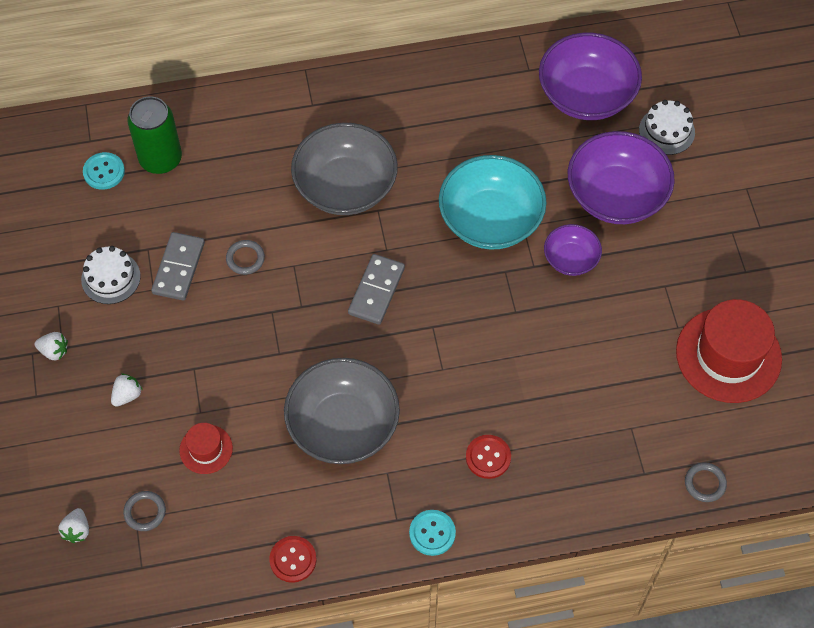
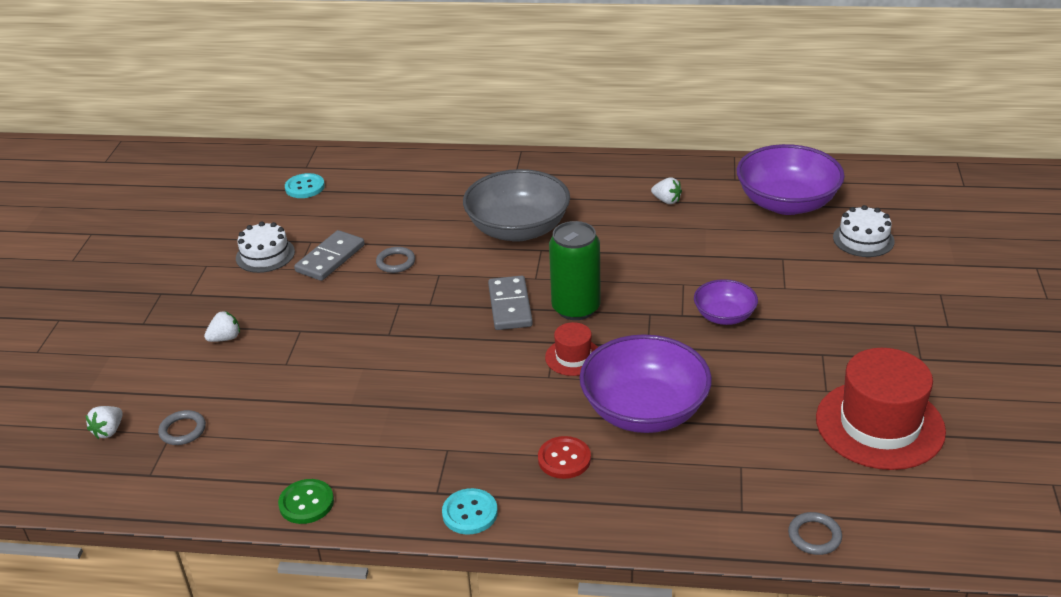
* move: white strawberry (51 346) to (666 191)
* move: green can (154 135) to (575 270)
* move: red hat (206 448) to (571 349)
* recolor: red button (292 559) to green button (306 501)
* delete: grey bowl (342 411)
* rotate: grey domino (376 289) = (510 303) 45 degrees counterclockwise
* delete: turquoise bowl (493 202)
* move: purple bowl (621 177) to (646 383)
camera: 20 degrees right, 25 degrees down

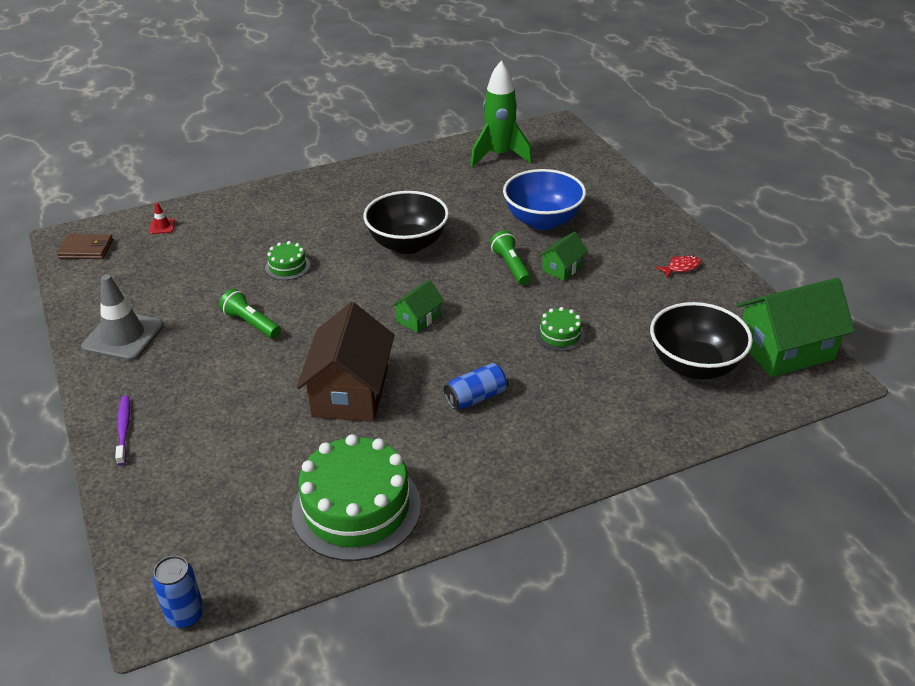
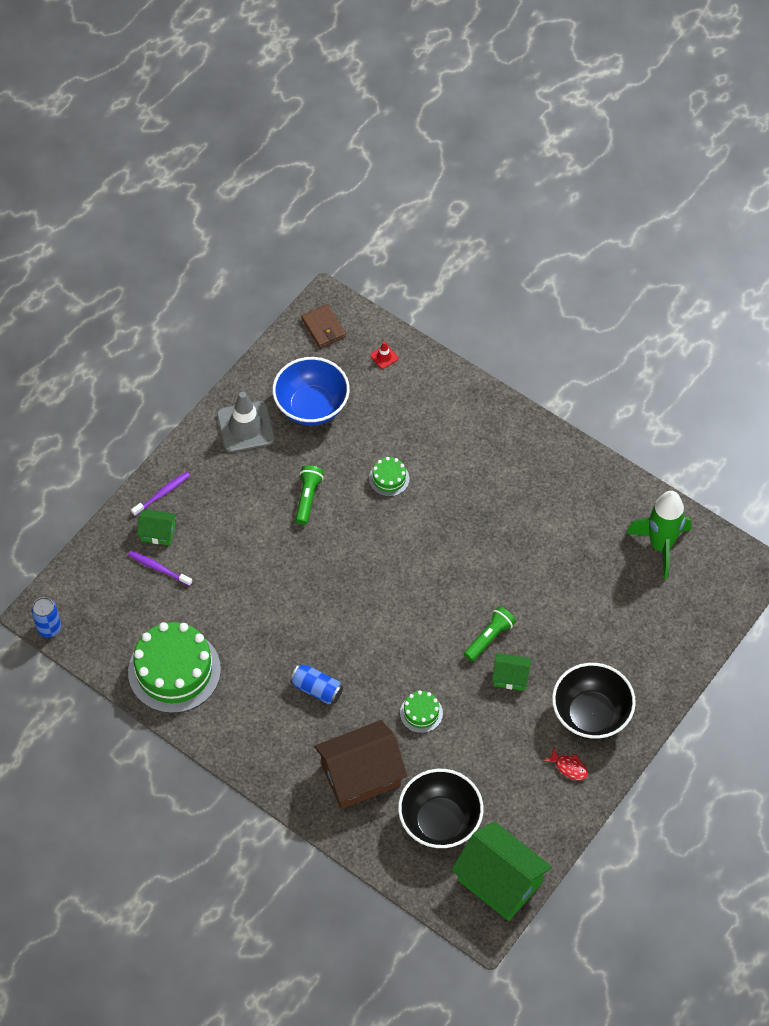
* move: brown house (345 362) to (360 764)
* move: black bowl (406 222) to (594 701)
* move: green house (417 306) to (157 527)
* move: blue bowl (544 199) to (311 391)
* insert: purple toothbrush (160 568)
camera: 60 degrees right, 20 degrees up

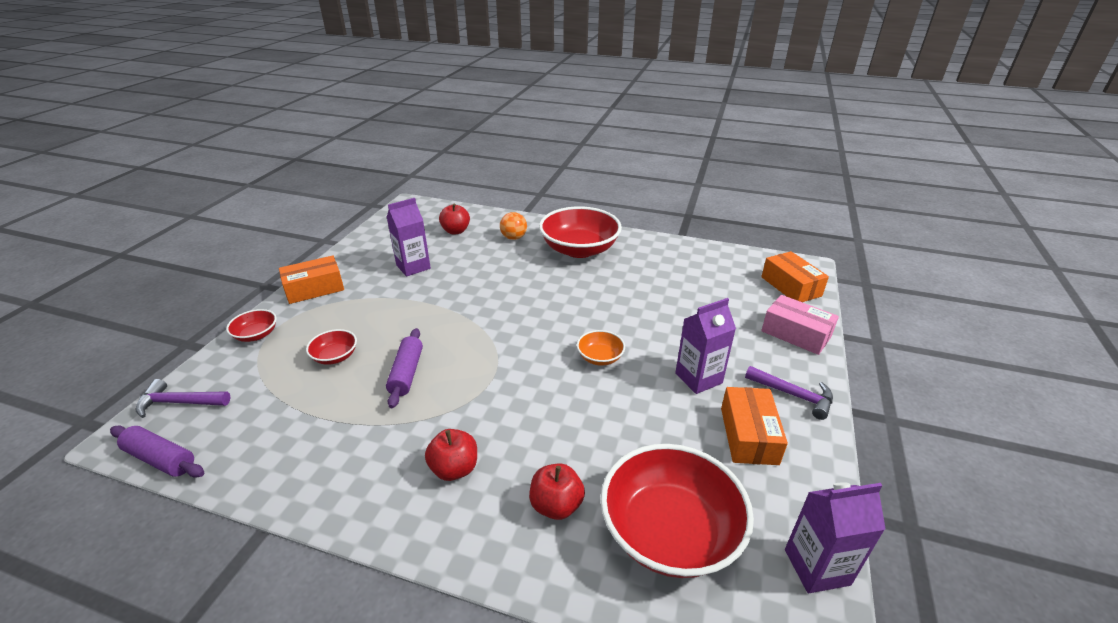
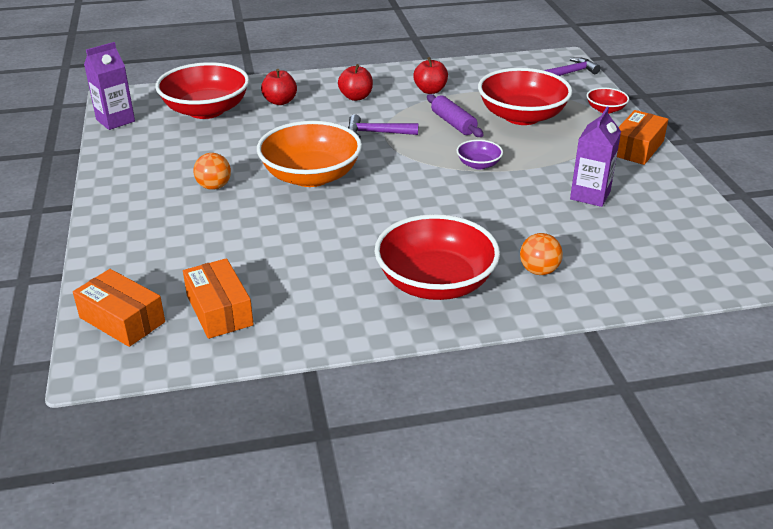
* delete: purple rolling pin (157 451)
* resize: red bowl (331 347) = (525 96) x2.18
* move: red apple (454 218) to (430 75)
* resize: orange bowl (601 348) = (309 154) x2.18
* replace: purple carton (705 346) to orange ball (212 171)
* move: orange box (754 426) to (218 298)
* move: purple hammer (789 393) to (383 126)
* delete: pink box (800 325)
* insert: purple bowl (480 154)
camera: 150 degrees right, 0 degrees up

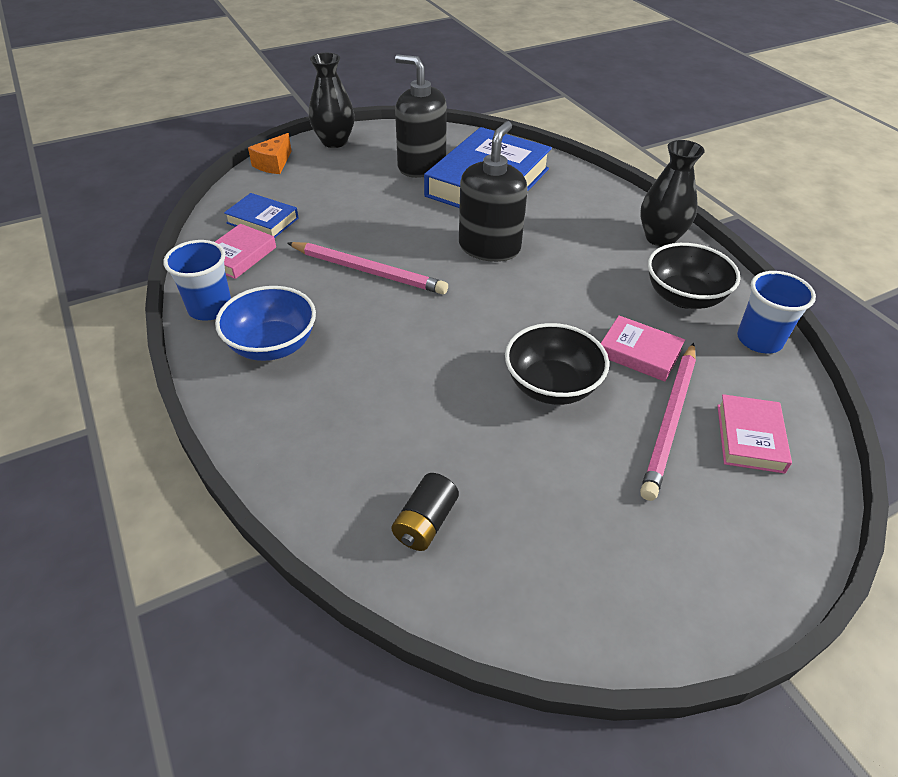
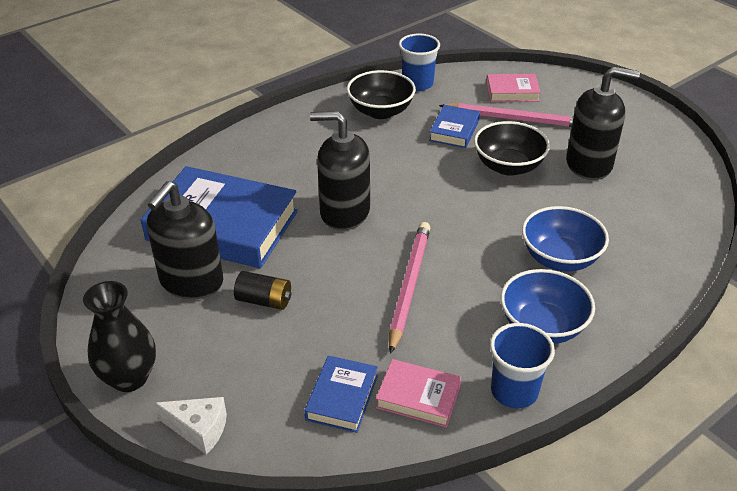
* recolor: orange cheese (269 153) to white cheese (191 426)
* move: black battery (425 512) to (262 290)
* recolor: pink book (643 348) to blue book (454 126)
* delete: black vase (672 193)
* insert: blue bowl (565 238)
* insert: black soap dispenser (603 123)
camera: 100 degrees left, 5 degrees down

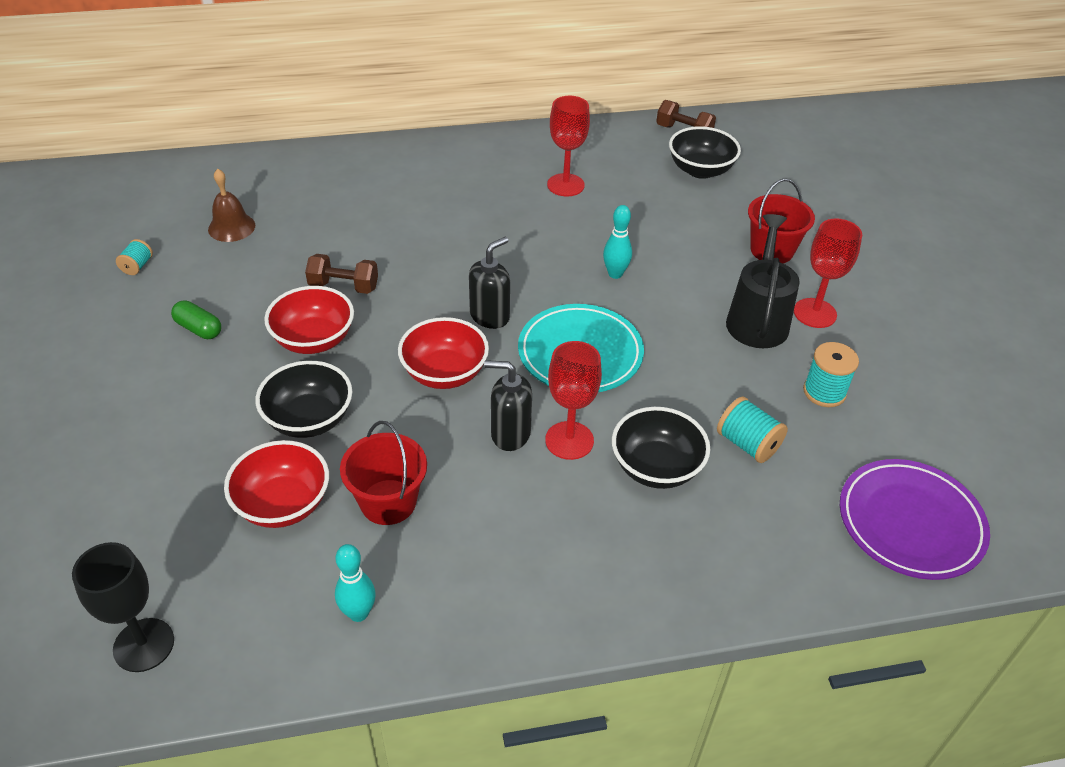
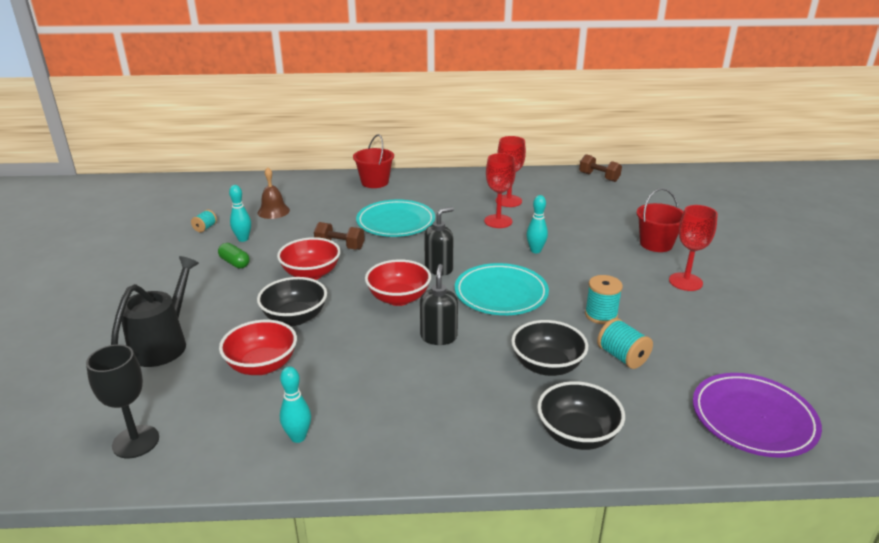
* move: red bucket (383 473) to (373 161)
* rotate: black soap dispenser (508 405) = (439 304) 75 degrees clockwise
* move: red goblet (573 400) to (500 190)
* move: black bowl (705 152) to (581 415)
* move: black watering can (763 281) to (155 311)
* move: turquoise spool (831 374) to (604 299)
* insert: turquoise bowling pin (240 213)
* insert: turquoise plate (395 218)
camera: 10 degrees right, 15 degrees down

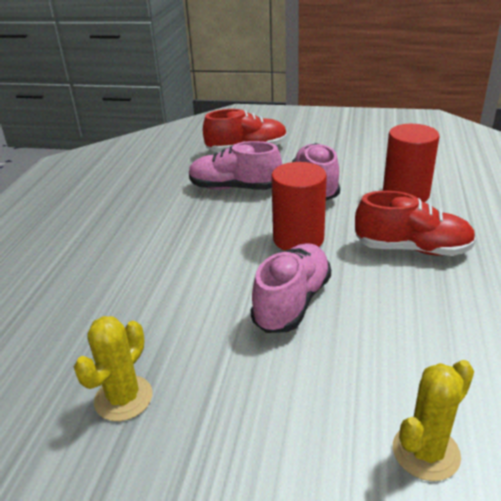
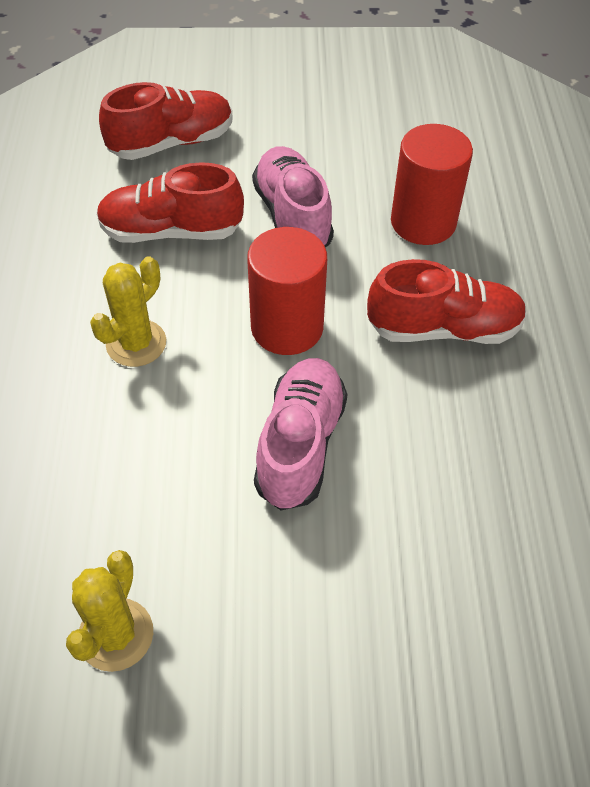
* recolor: pink shoe (235 165) to red shoe (170 202)
* move: yellow cactus (433 420) to (128 311)
camera: 15 degrees left, 20 degrees up

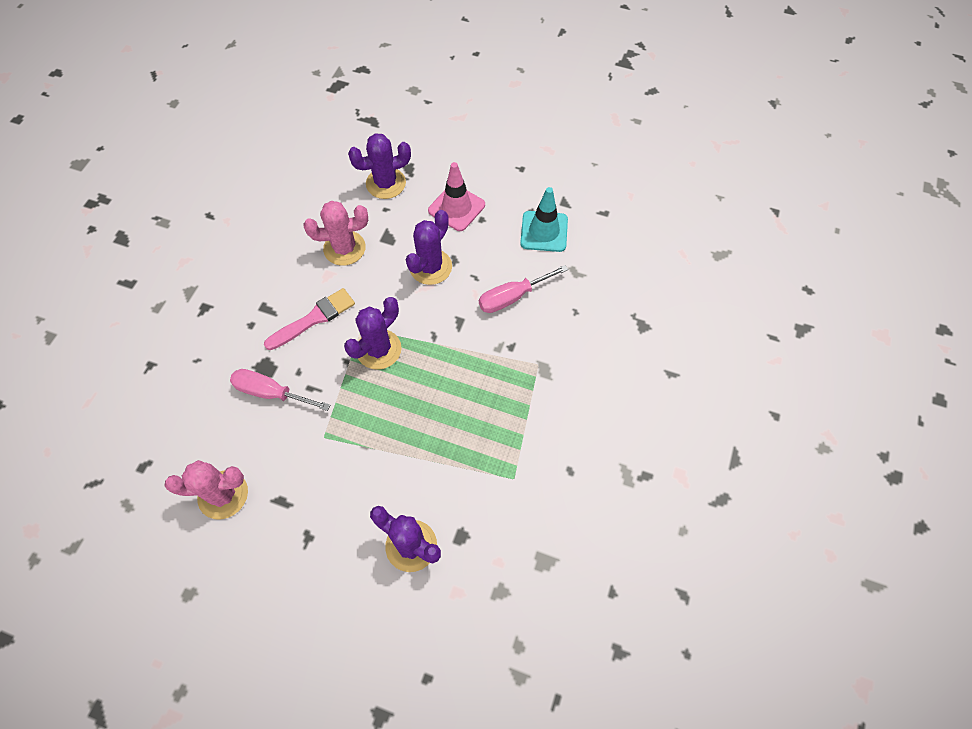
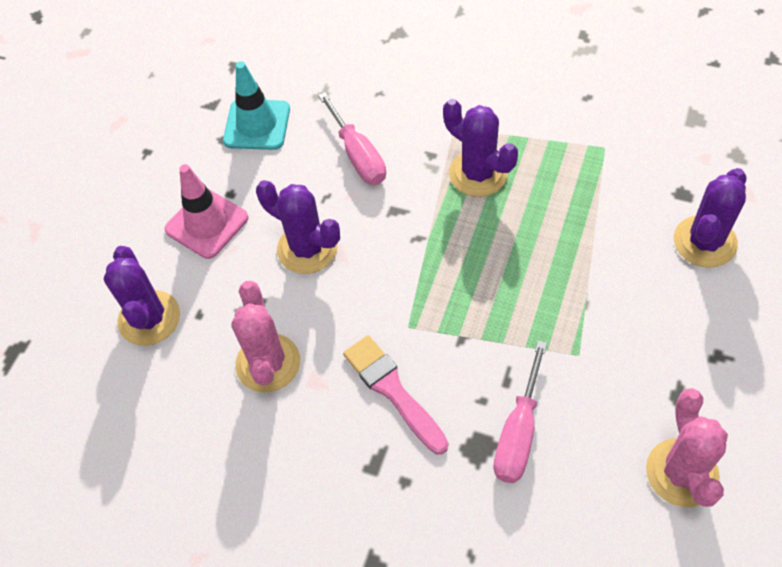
* move: purple cactus (373 333) to (480 148)
camera: 85 degrees left, 5 degrees down

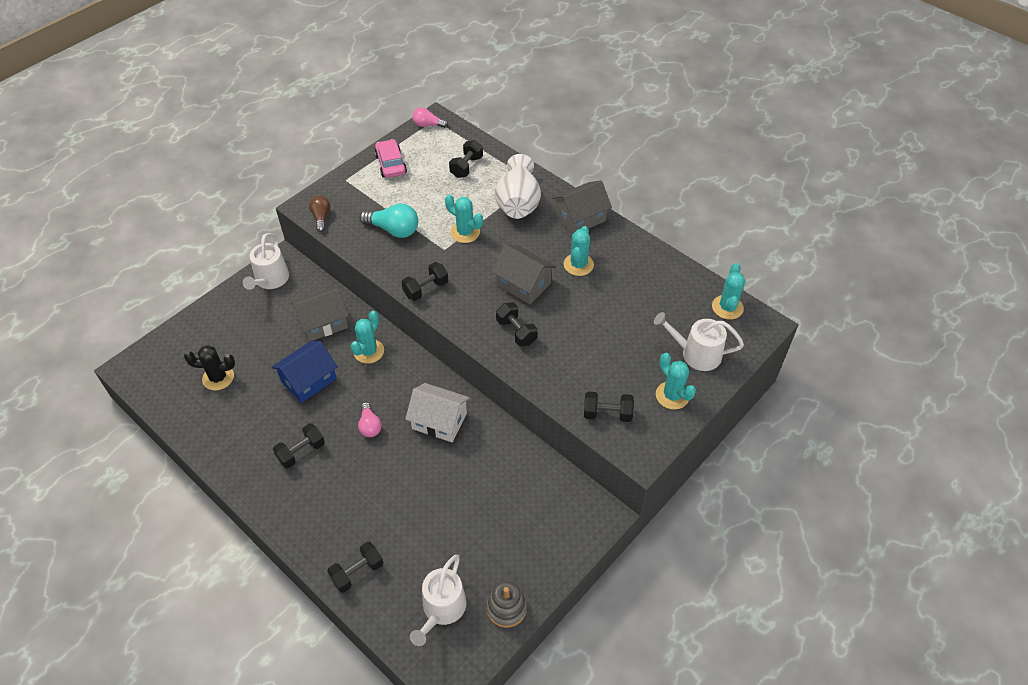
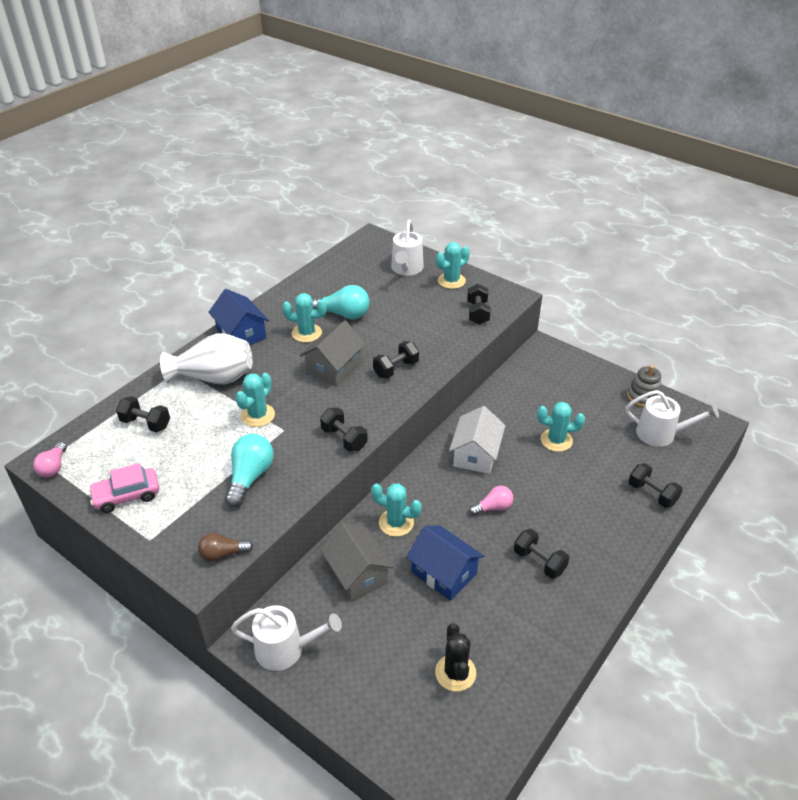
* recolor: grey house (582 208) to blue house (238 317)
* move: turquoise cactus (728 291) to (561 427)
* insert: turquoise light bulb (341 302)
camera: 95 degrees left, 10 degrees down

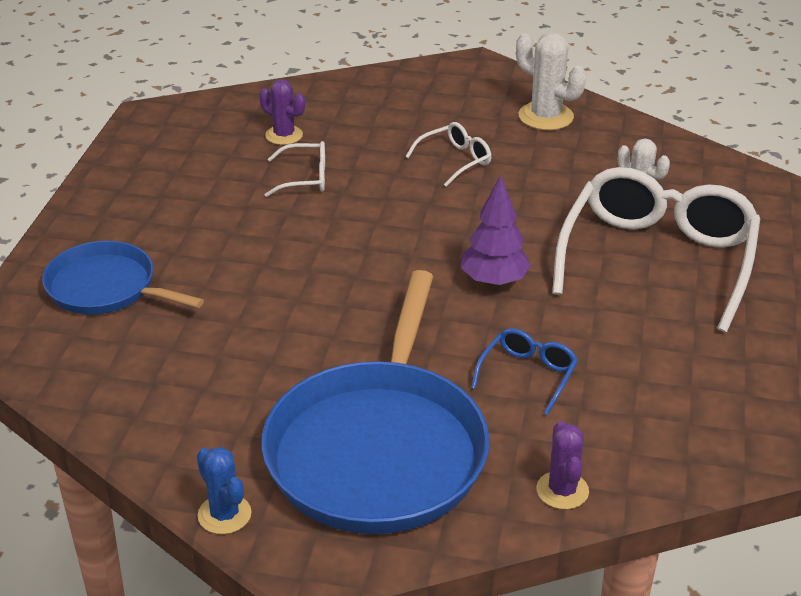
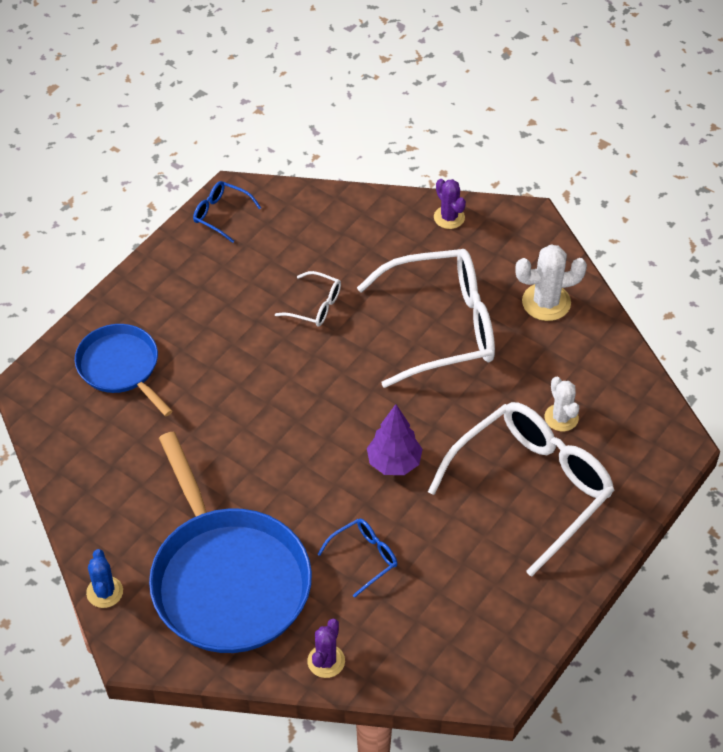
* move: purple cactus (282 112) to (450 204)
* rotate: blue pan (375 402) = (230 542) 60 degrees counterclockwise
* resize: white glasses (448 154) = (426 318) x2.28
* rotate: white cactus (551 81) = (551 282) 75 degrees counterclockwise
* insert: blue glasses (227 212)
camera: 25 degrees right, 15 degrees up

